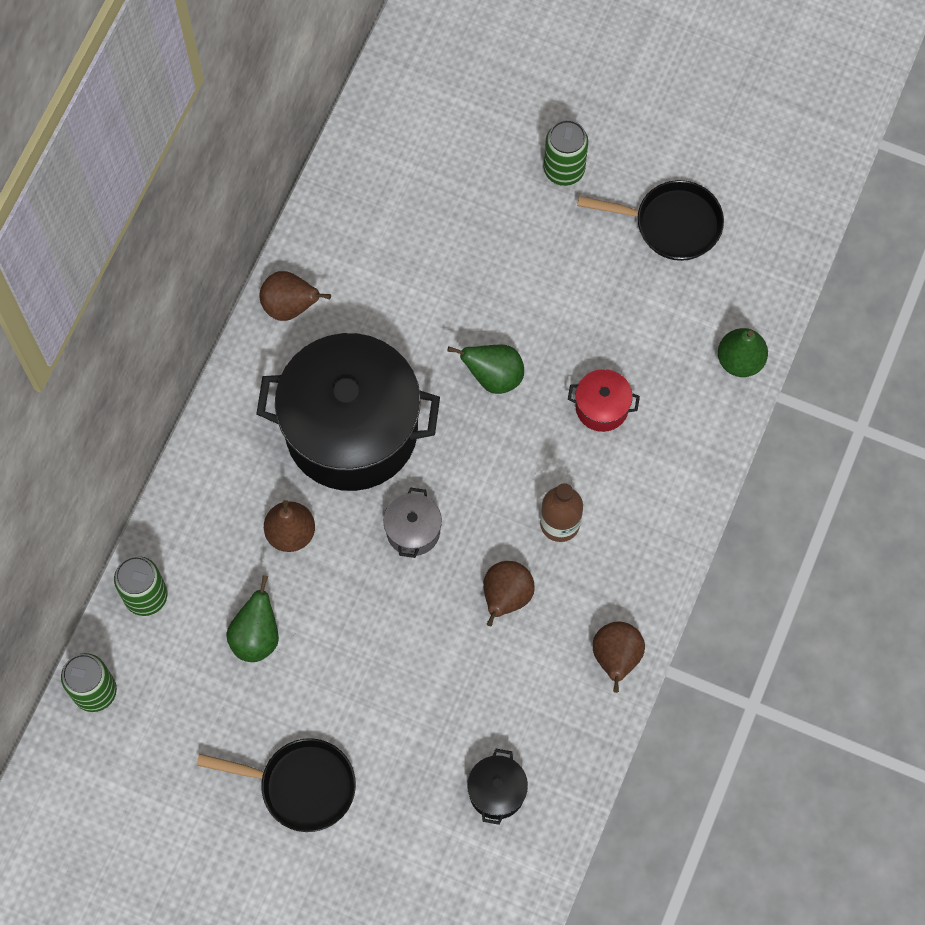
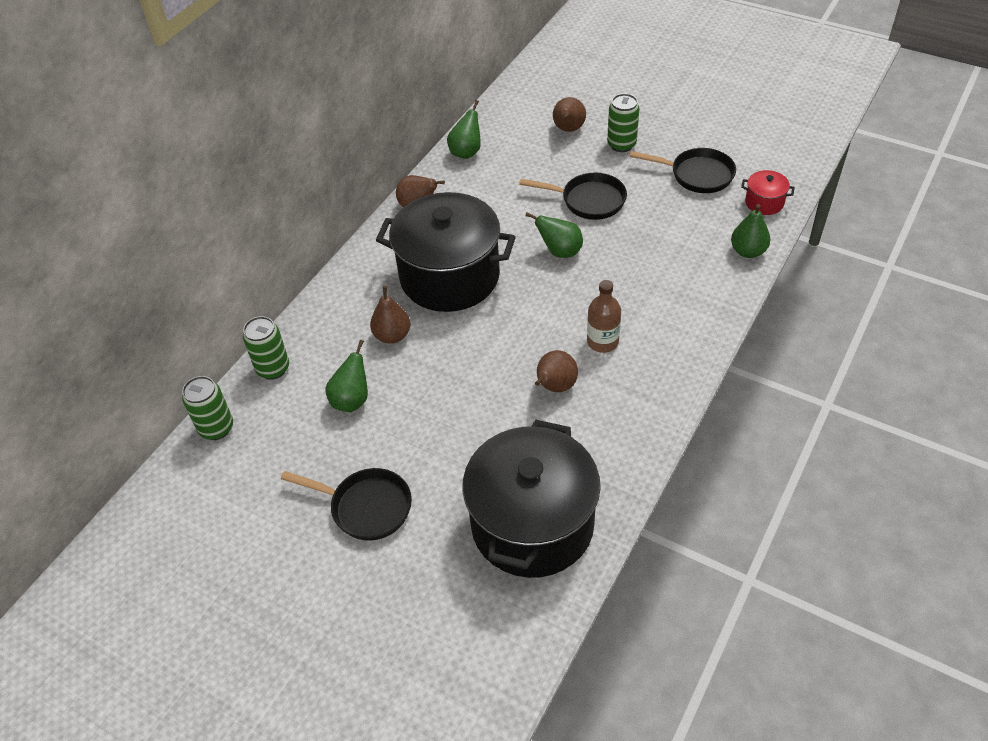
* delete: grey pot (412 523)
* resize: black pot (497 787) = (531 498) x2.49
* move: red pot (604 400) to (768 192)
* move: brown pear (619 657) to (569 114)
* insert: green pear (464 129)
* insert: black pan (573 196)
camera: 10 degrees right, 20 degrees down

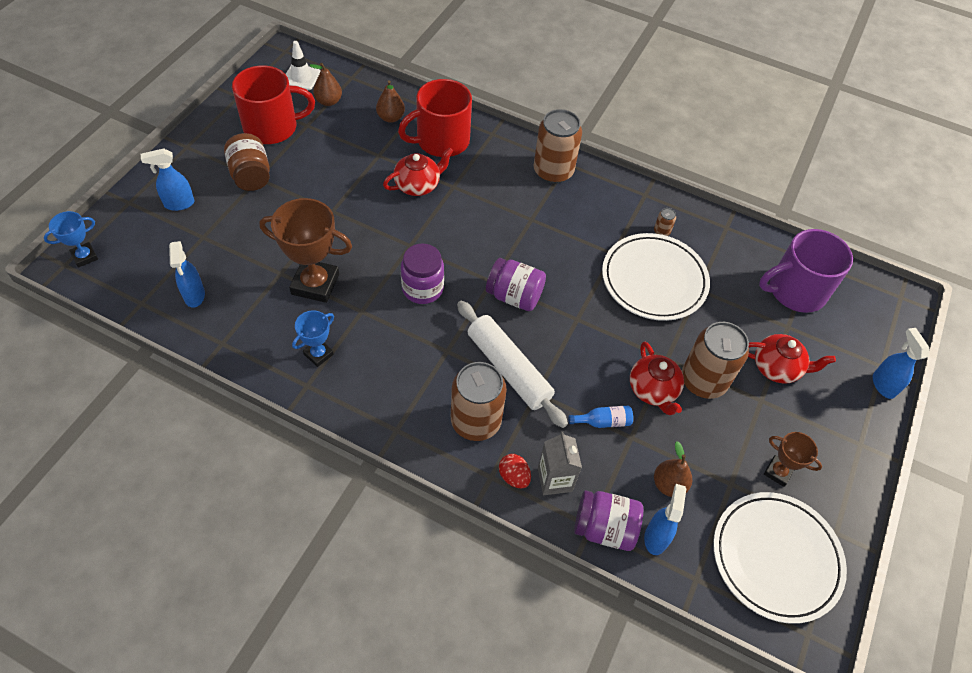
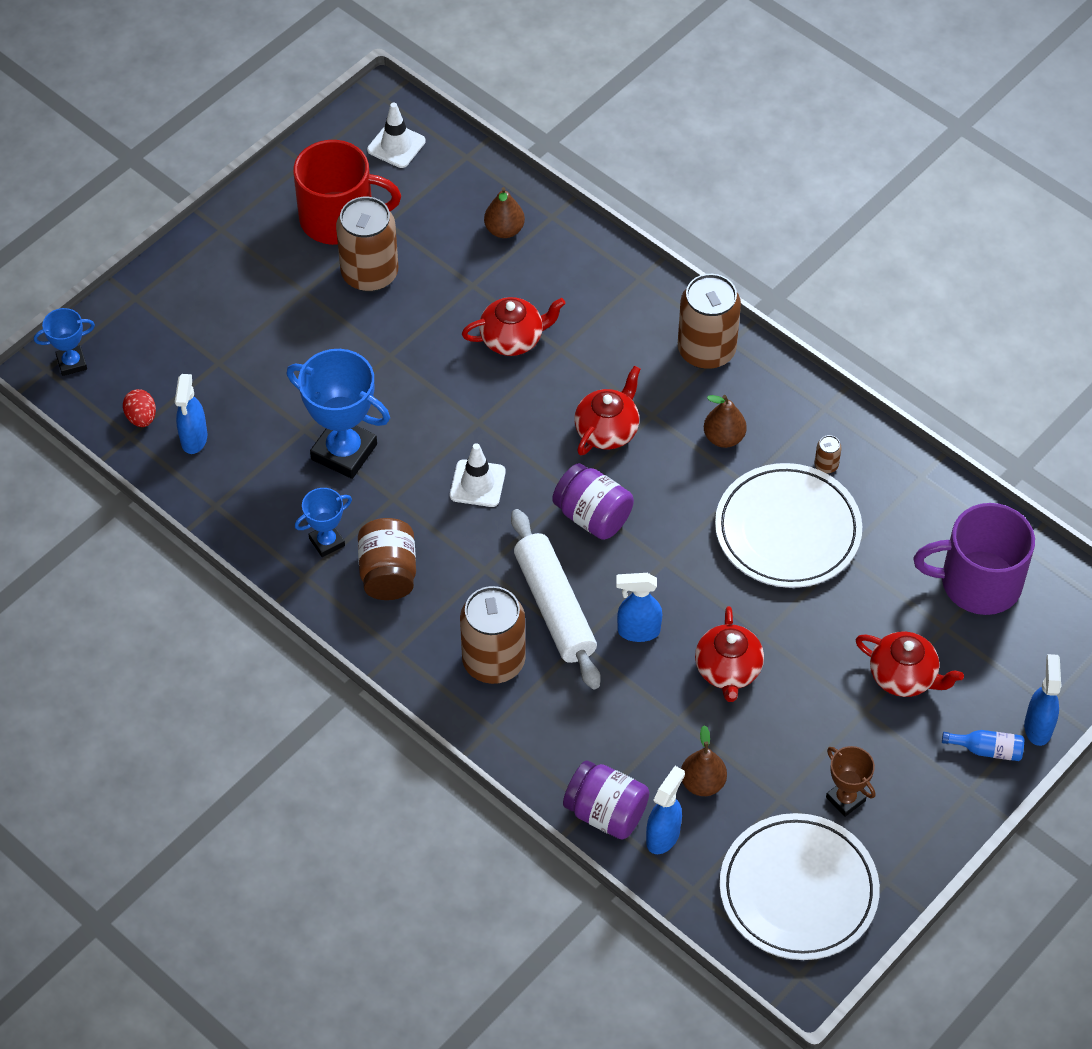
* move: blue spray bottle (168 179) to (639 607)
* move: brown jar (247 162) to (387 559)
* recolor: brown trophy (305 250) to blue trophy (338 414)
* move: brown pear (325 84) to (725 421)
* delete: red mug (435 118)
* replace: purple jar (422 274) to white traffic cone (478 475)
* move: red egg (515 471) to (139 408)
* delete: grey carton (560 463)
* move: blue bottle (600 416) to (983 745)
* move: brown can (715 360) to (367 244)
* insert: red teapot (607 411)
camera: 20 degrees right, 0 degrees up

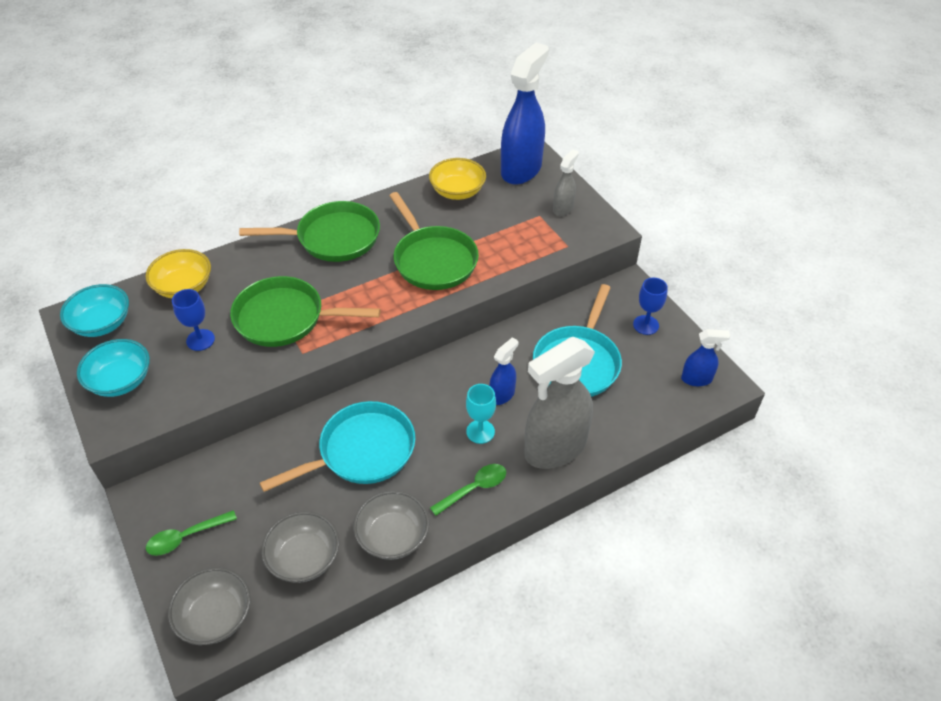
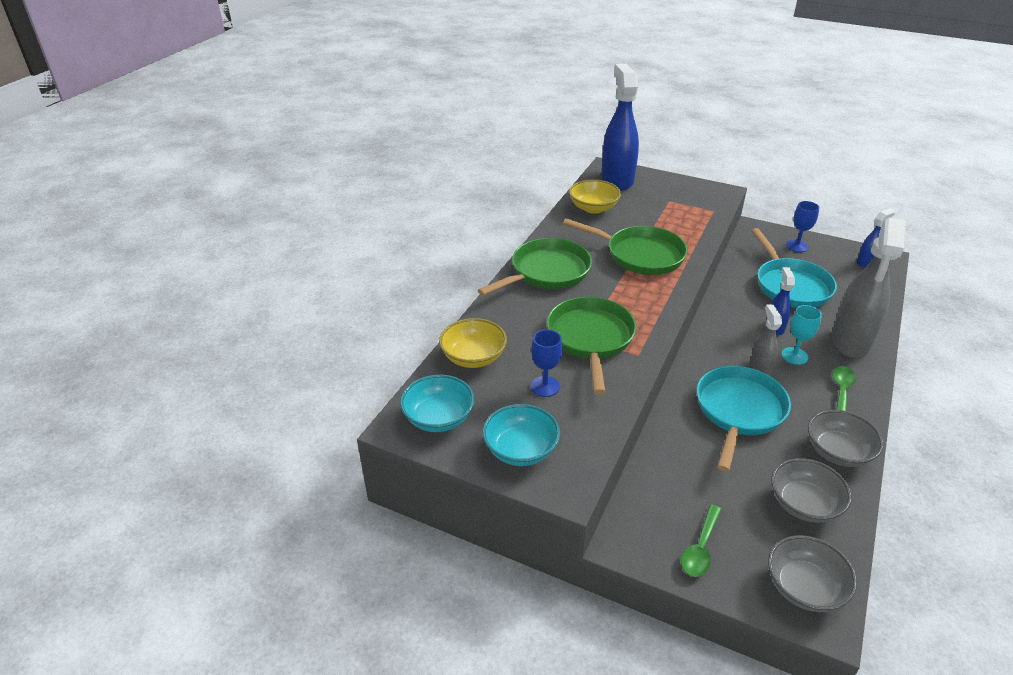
* rotate: green pan (305 311) = (592 345) 120 degrees clockwise
* move: grey spray bottle (566 182) to (766 339)
camera: 35 degrees left, 10 degrees down

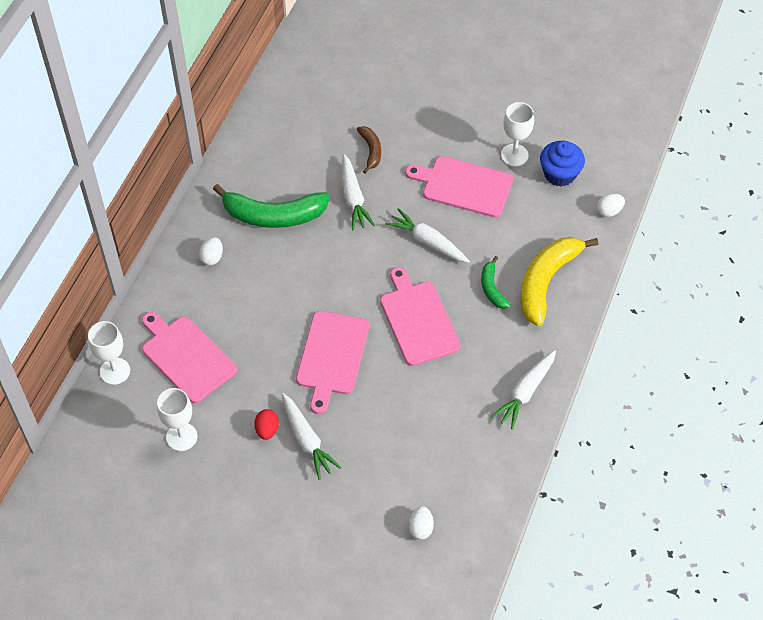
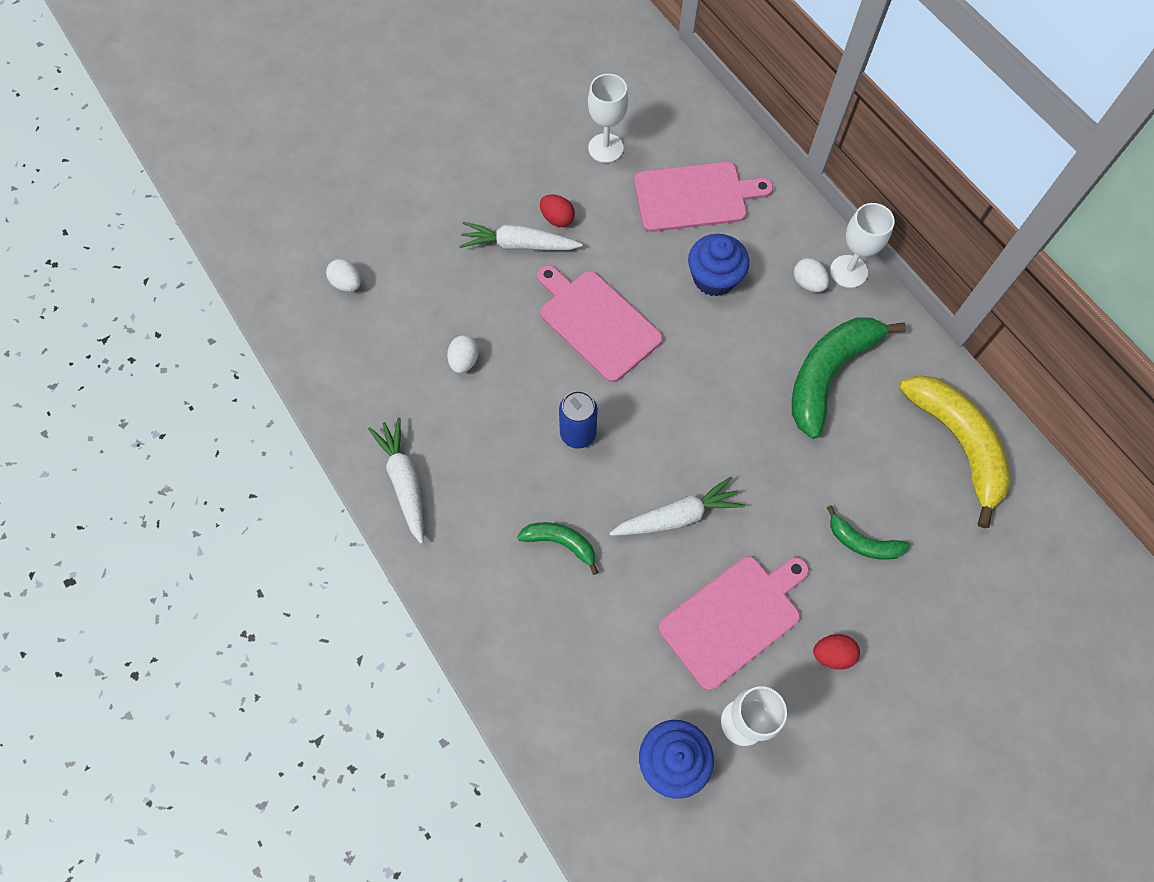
* move: white goblet (109 353) to (862 245)
* delete: white carrot (358 192)
* recolor: brown banana (369 150) to green banana (868 532)
* replace: pink cutting board (420 316) to blue can (578 420)
* move: yellow banana (559 281) to (955 451)
* move: white egg (611 205) to (463 354)
* insert: blue cupcake (718 265)
* insert: red egg (836 651)
camera: 125 degrees right, 10 degrees up

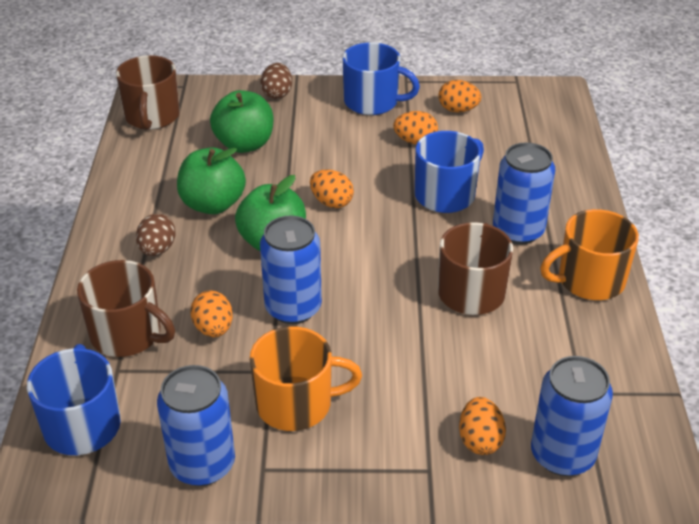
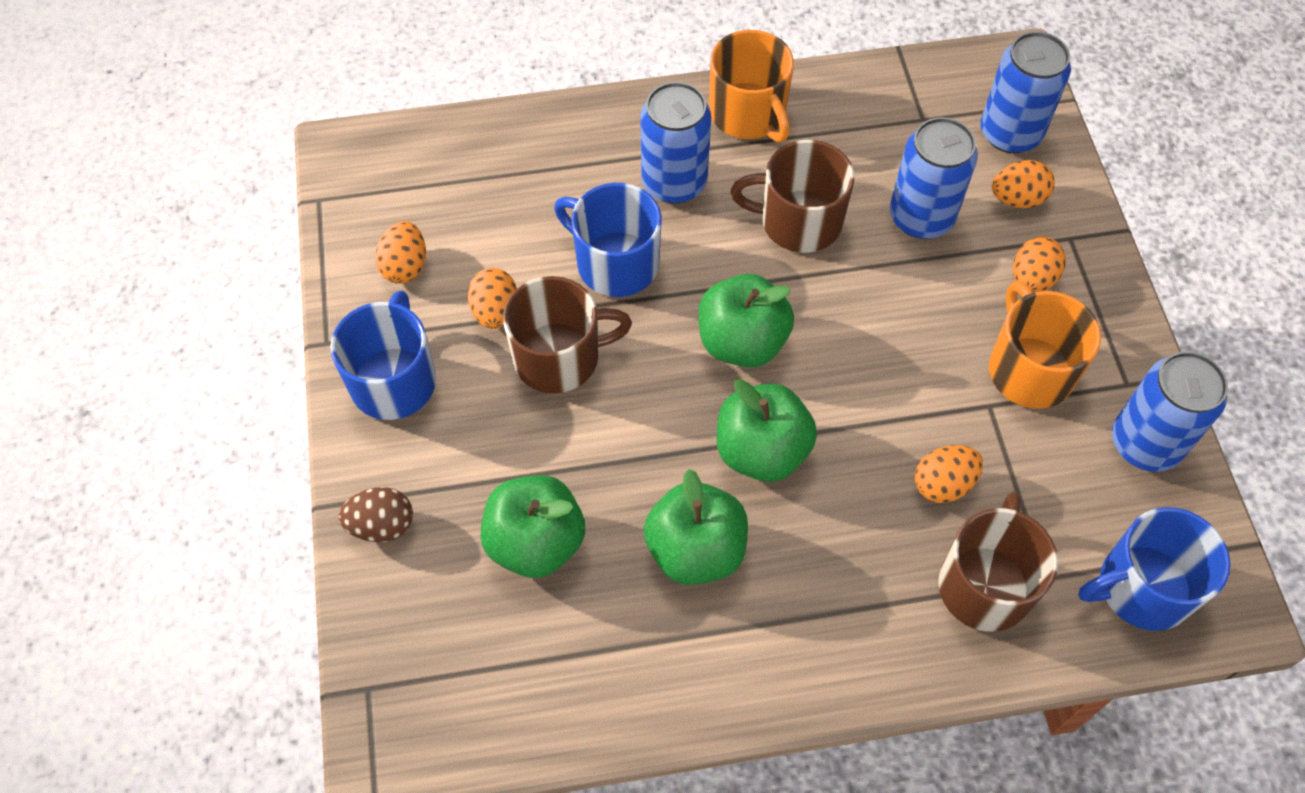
* move: brown mug (148 92) to (567 335)
* delete: brown egg (156 235)
* move: blue can (291 270) to (934 178)
* move: orange egg (332 188) to (1039 265)
* insert: green apple (746 320)
camera: 100 degrees left, 20 degrees up

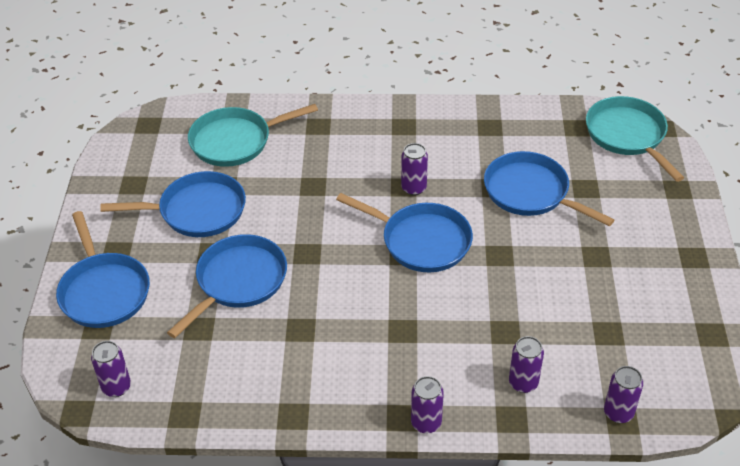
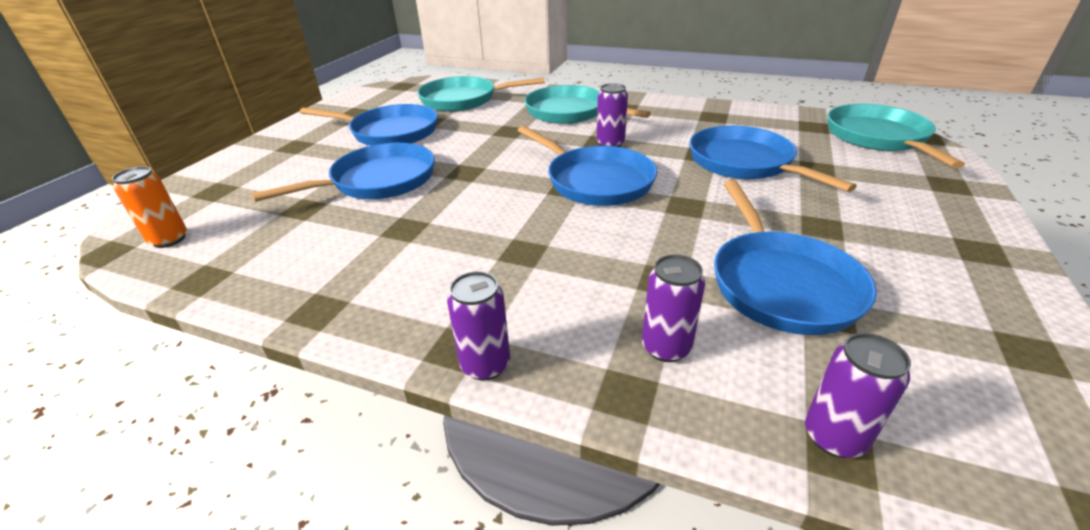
* move: blue pan (103 269) to (795 257)
* recolor: purple can (111 369) to orange can (149 207)
* insert: turquoise pan (587 104)
camera: 20 degrees right, 10 degrees down

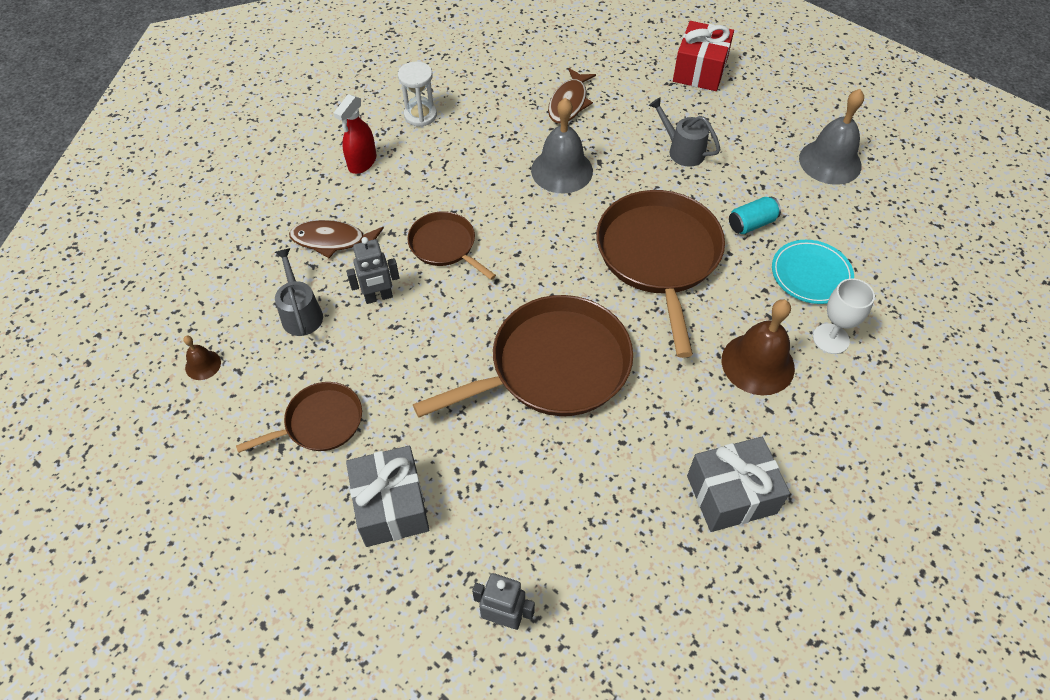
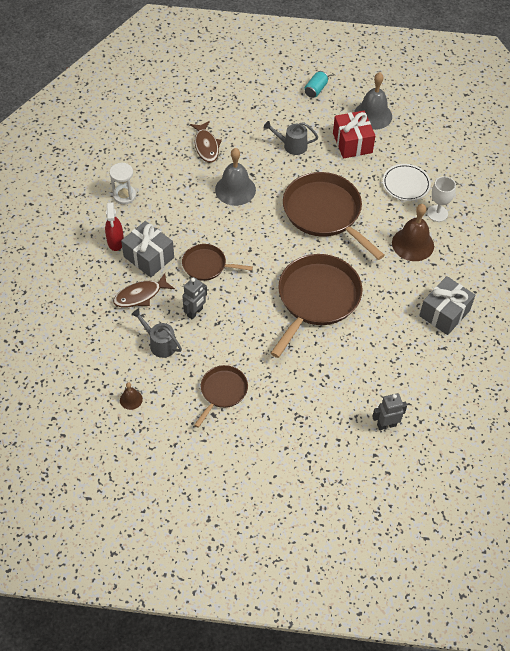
* move: grey gift (387 496) to (147 249)
* move: red gift (703 56) to (354 134)
* move: turquoise can (755 215) to (316 84)
* recolor: turquoise plate (813 272) to white plate (407 182)
camera: 35 degrees left, 0 degrees up

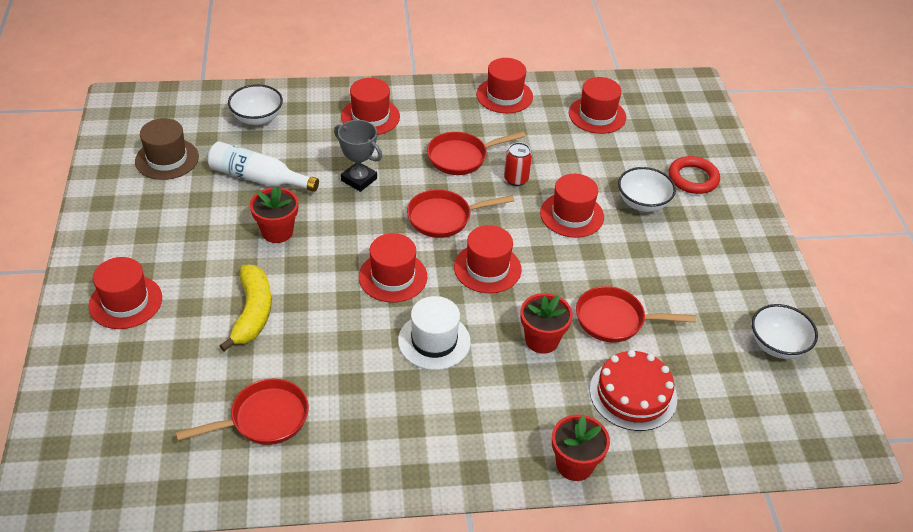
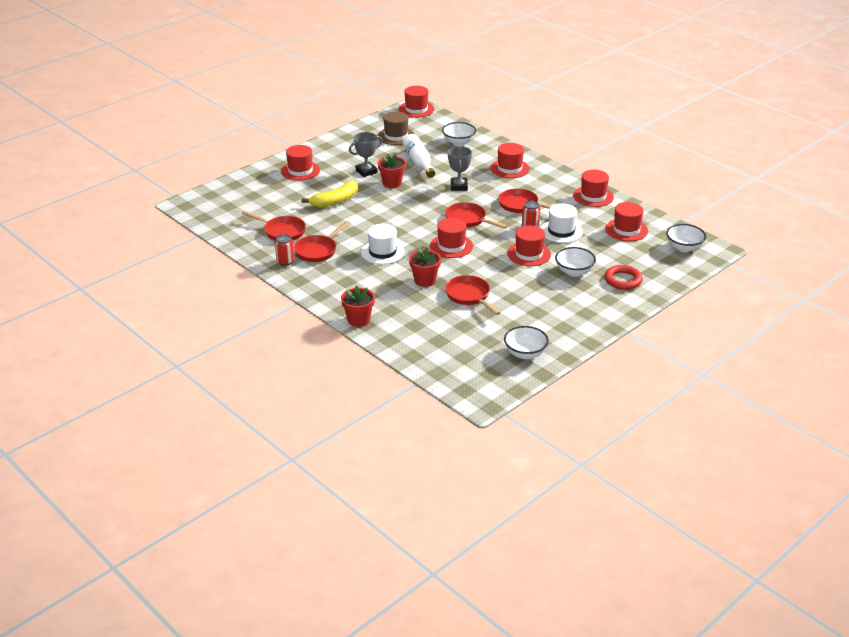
* move: red hat (393 268) to (416 102)
* delete: red cake (633 390)
* insert: red can (284 250)
* insert: red pan (322 241)
* insert: grey trophy (365 154)
* insert: white hat (562 223)
* insert: white bowl (686 238)
camera: 55 degrees right, 10 degrees down

